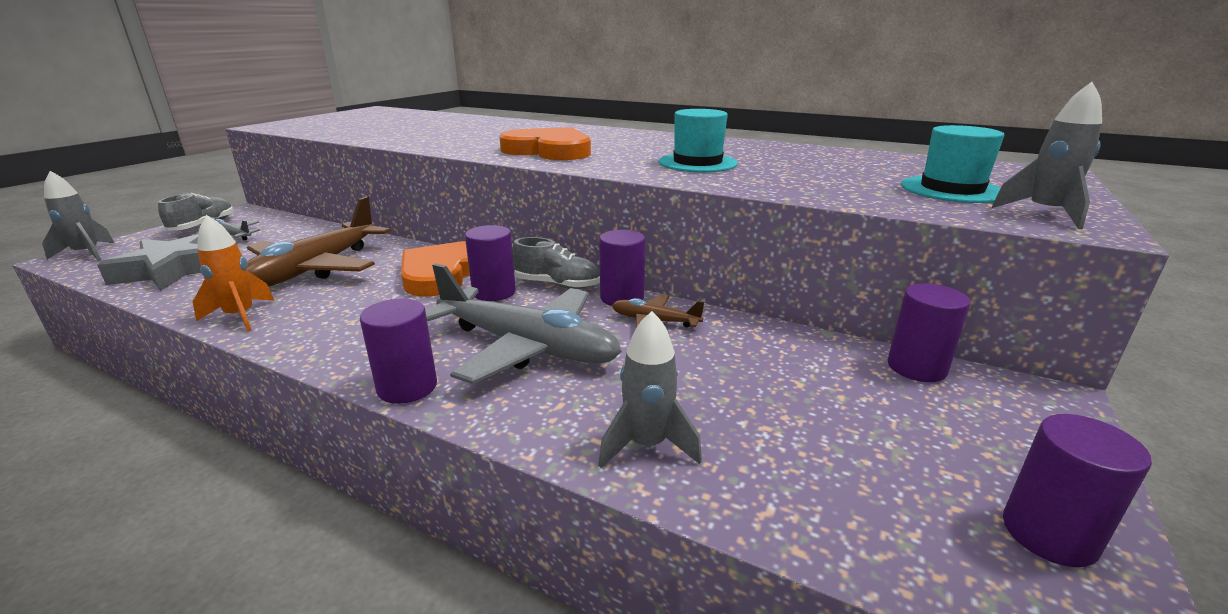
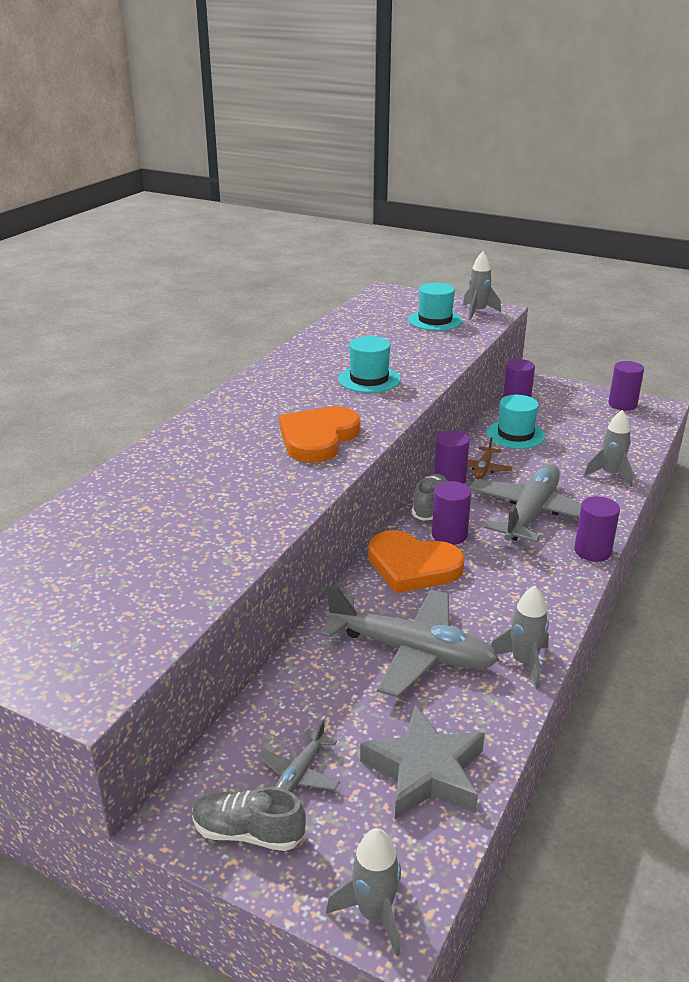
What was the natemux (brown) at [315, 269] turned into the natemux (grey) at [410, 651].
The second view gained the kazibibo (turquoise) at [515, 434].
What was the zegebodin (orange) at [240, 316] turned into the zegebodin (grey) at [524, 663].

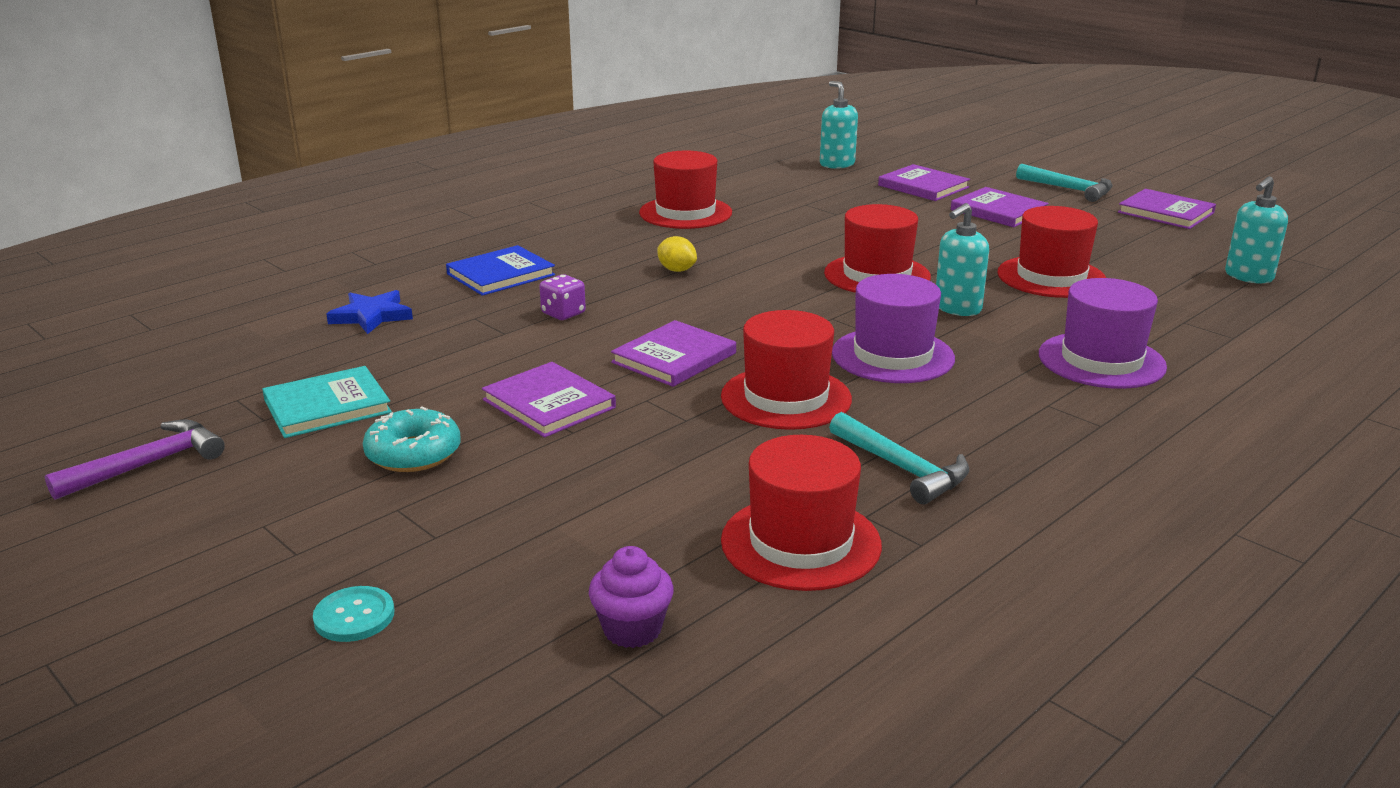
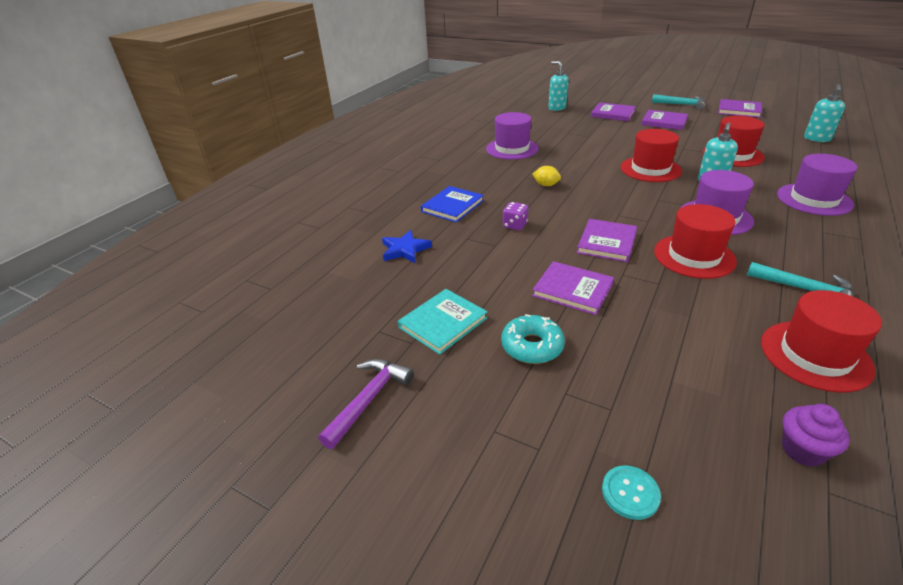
What was the kazibibo (red) at [685, 213] turned into the kazibibo (purple) at [512, 149].

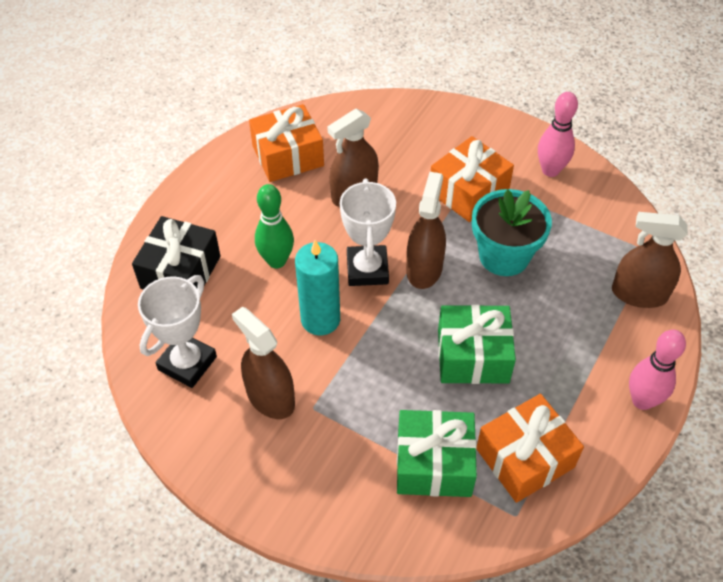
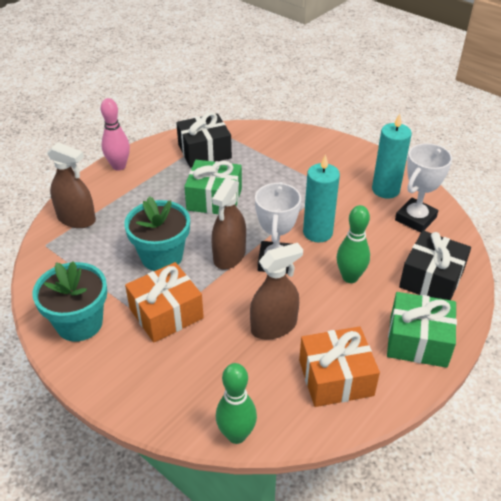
Where the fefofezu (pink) stood at [550, 170], the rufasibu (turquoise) came to stand at [79, 323].
What was the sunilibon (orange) at [525, 458] turned into the sunilibon (black) at [204, 151].
The second view gained the fefofezu (green) at [236, 435].
The second view gained the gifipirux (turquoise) at [385, 190].
The sunilibon (green) ended up elsewhere, having gone from [434, 463] to [418, 341].
The second view lost the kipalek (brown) at [270, 397].

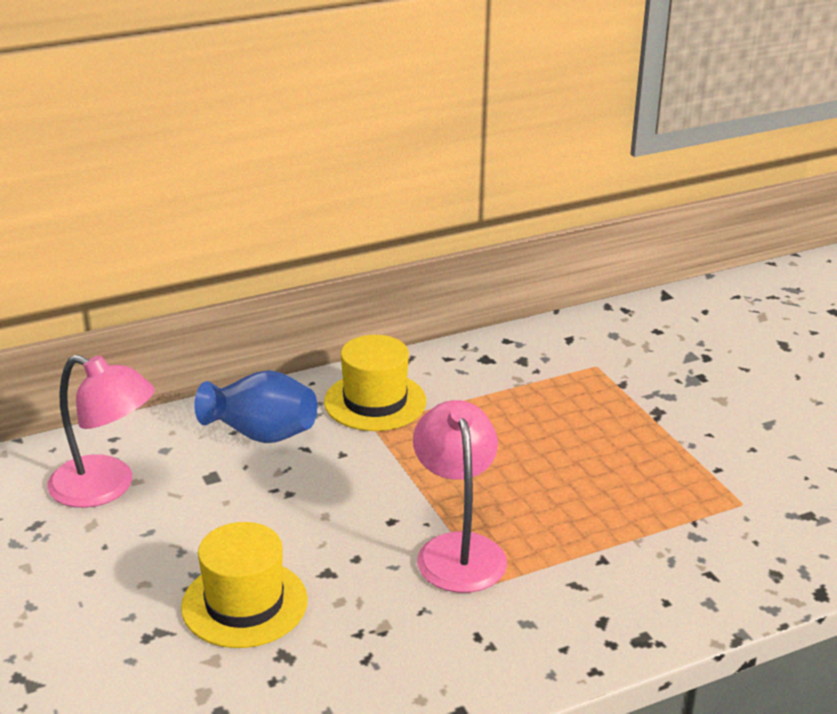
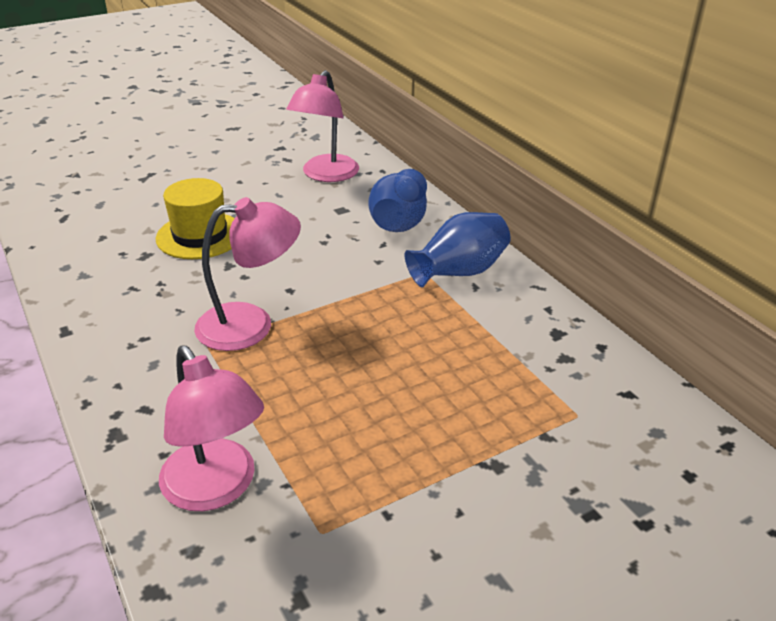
The second view gained the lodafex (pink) at [216, 488].
Where the kazibibo (yellow) stood at [375, 401], the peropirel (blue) came to stand at [459, 272].

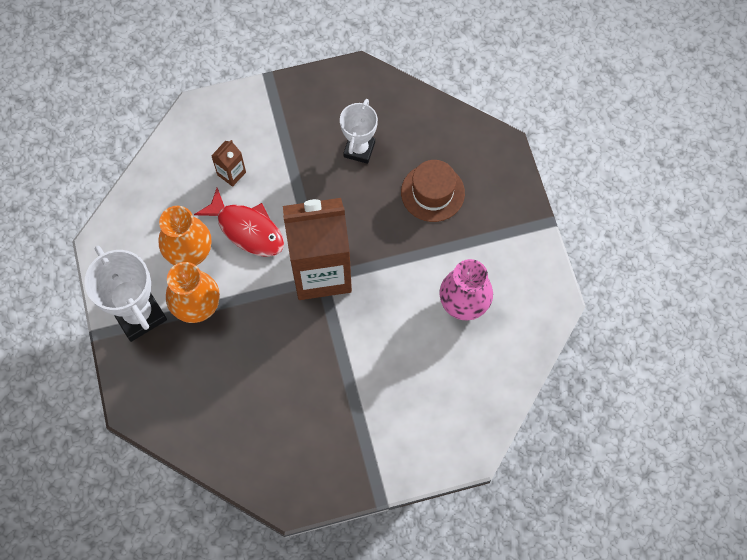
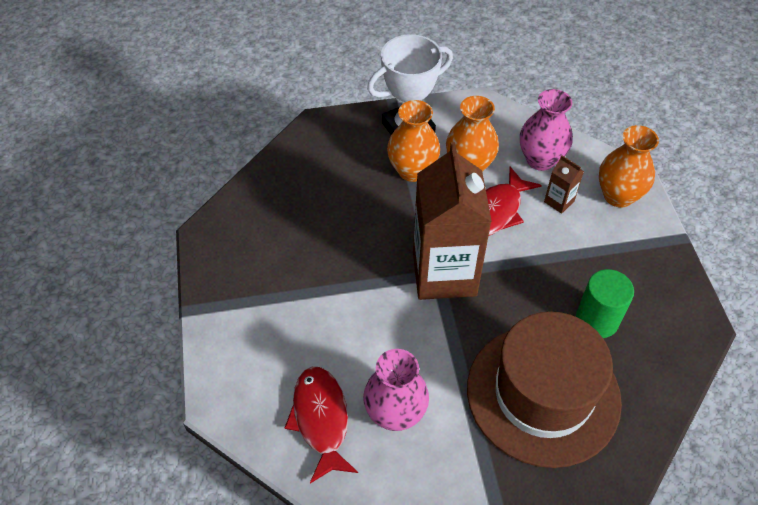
The second view gained the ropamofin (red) at [321, 420].
The size of the kazibibo (brown) at [432, 192] changed by a factor of 1.94.
The second view gained the peropirel (pink) at [540, 160].
Where the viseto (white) stood at [359, 149], the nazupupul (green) came to stand at [597, 320].
The second view gained the peropirel (orange) at [618, 196].

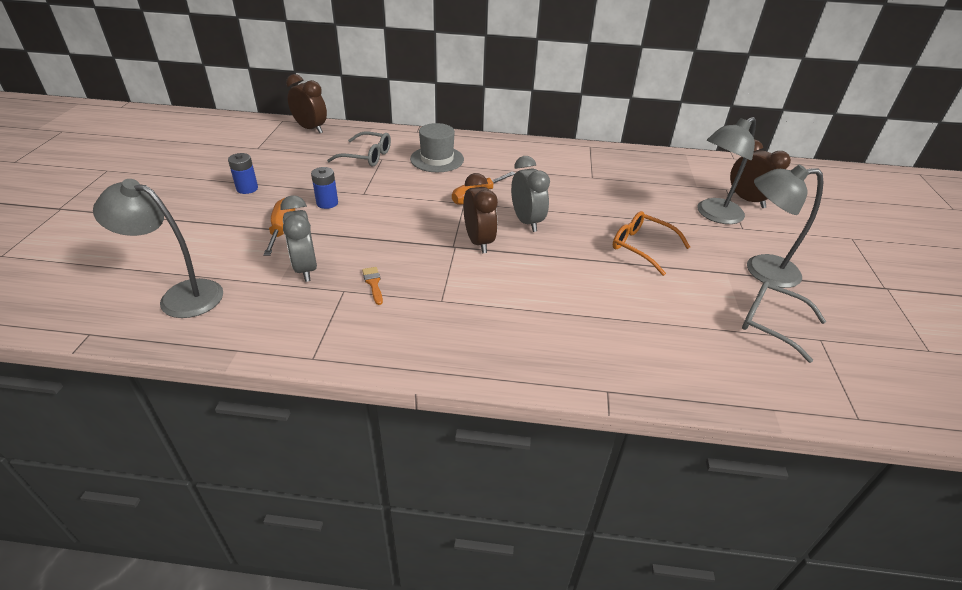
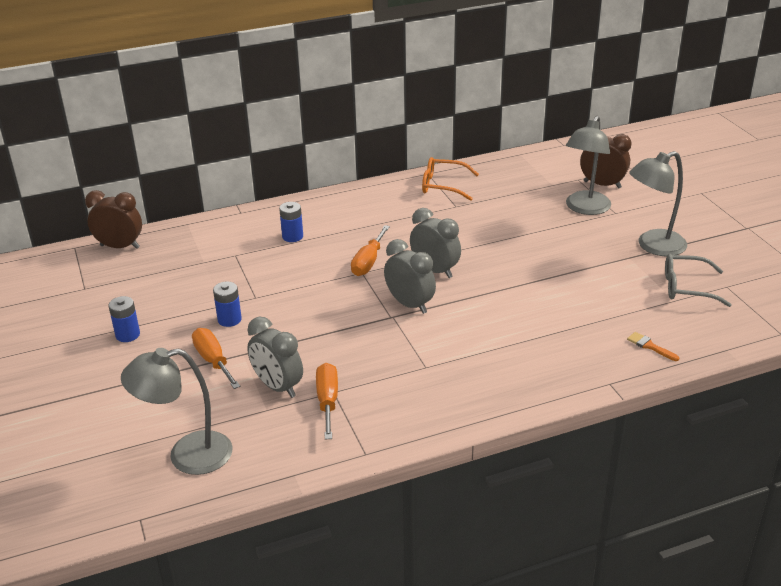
Where the kazibibo (grey) stood at [437, 159], the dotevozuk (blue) came to stand at [292, 236].
The second view gained the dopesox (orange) at [327, 401].
What was the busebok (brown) at [478, 242] turned into the busebok (grey) at [410, 304].
The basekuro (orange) ended up elsewhere, having gone from [642, 247] to [443, 185].
The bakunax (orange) ended up elsewhere, having gone from [373, 283] to [650, 346].
The second view lost the basekuro (grey) at [366, 156].

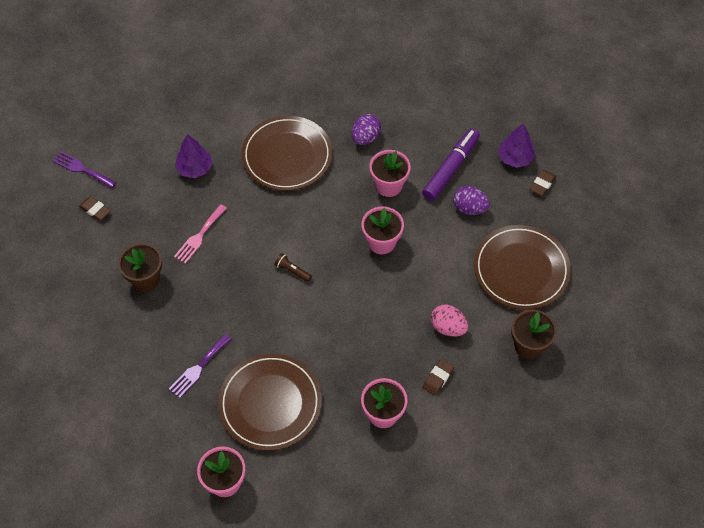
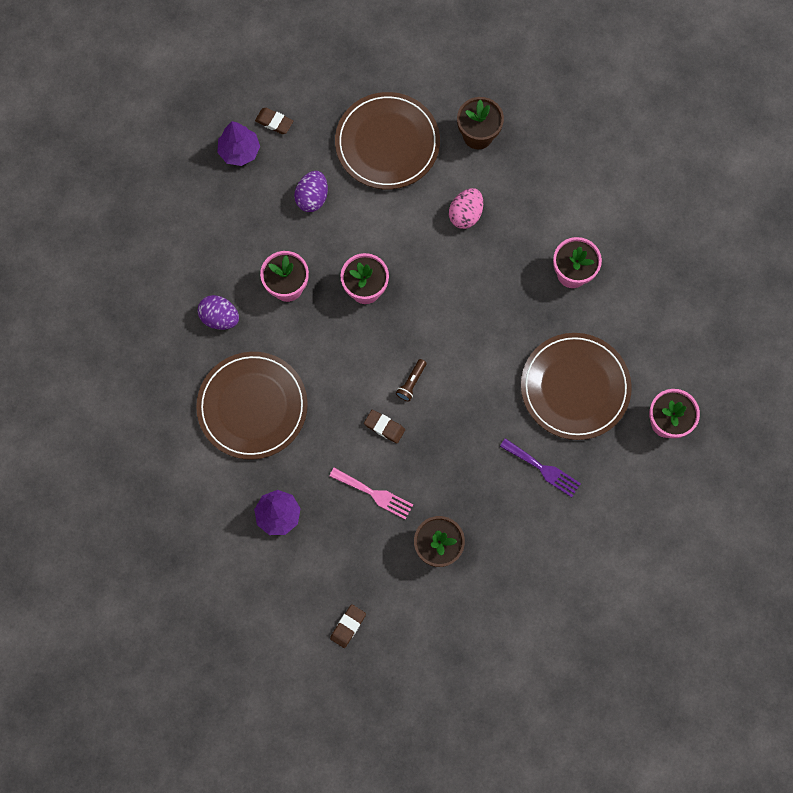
The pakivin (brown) ended up elsewhere, having gone from [438, 378] to [384, 427].
The second view lost the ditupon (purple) at [82, 169].
The second view lost the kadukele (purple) at [451, 168].

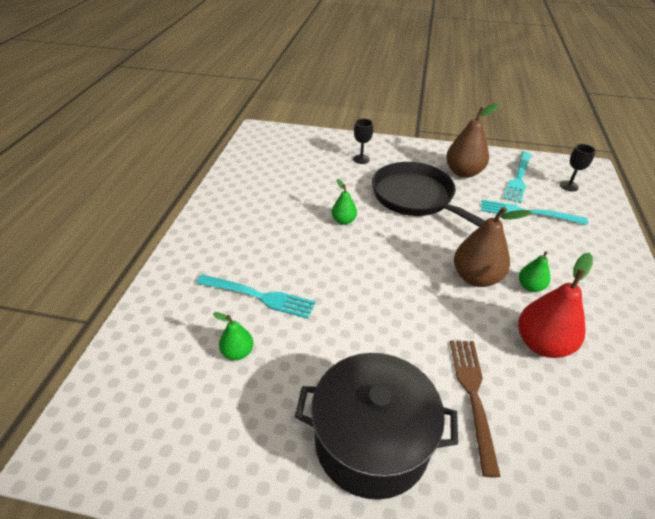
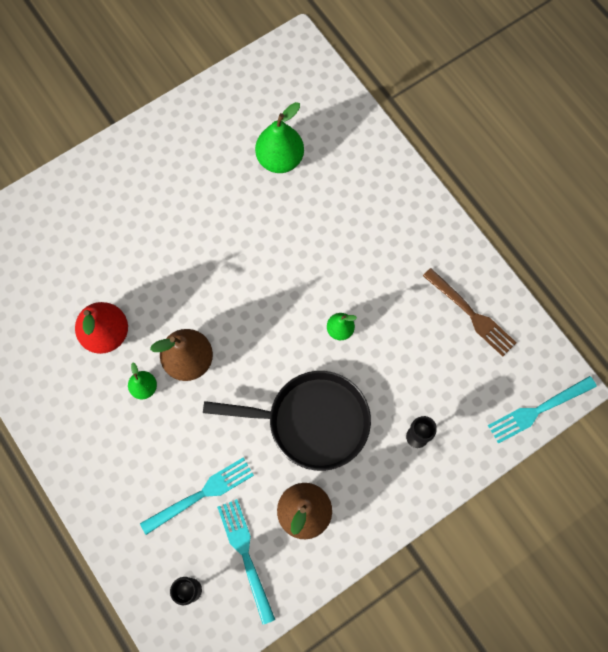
The size of the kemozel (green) at [237, 352] changed by a factor of 1.83.
The ditupon (brown) ended up elsewhere, having gone from [472, 395] to [471, 314].
The ditupon (turquoise) ended up elsewhere, having gone from [260, 296] to [538, 410].
The second view lost the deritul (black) at [371, 441].

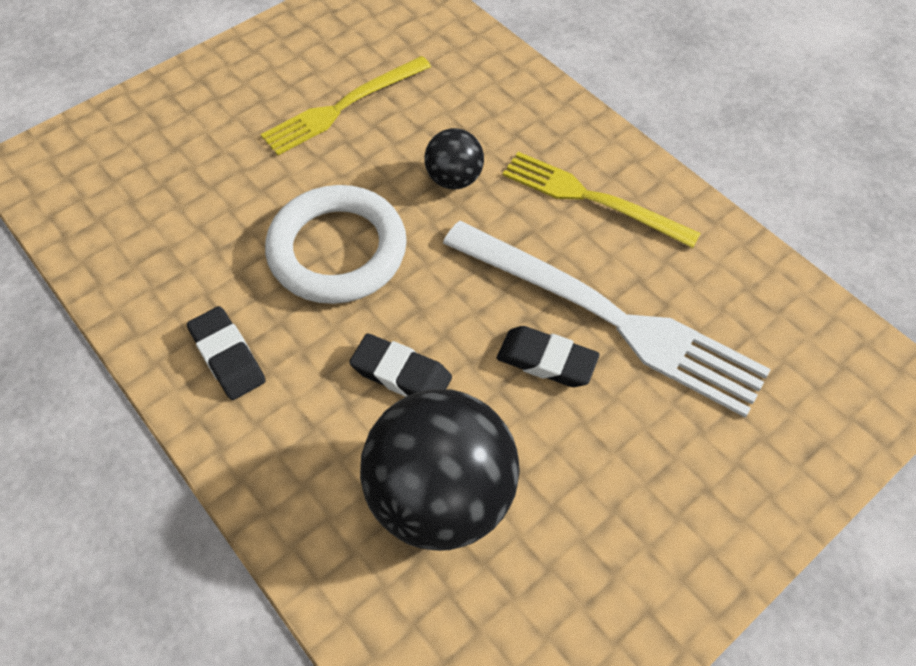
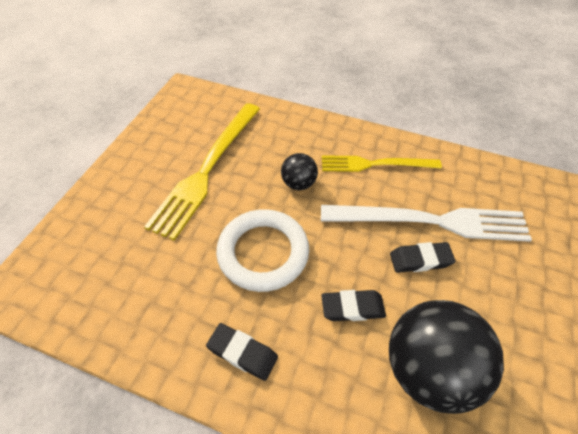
The size of the ditupon (yellow) at [343, 107] changed by a factor of 1.56.

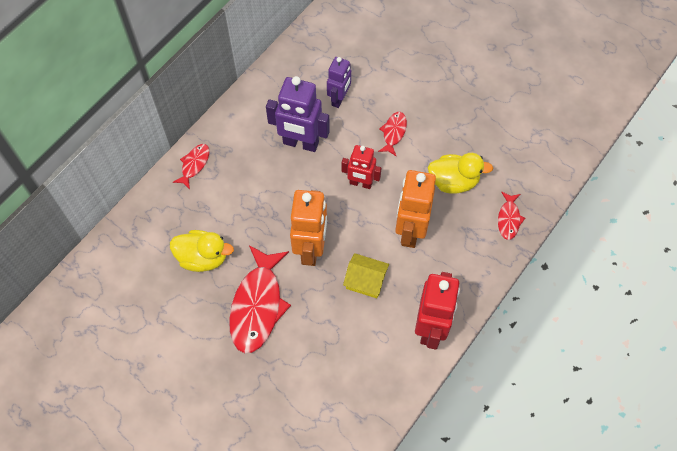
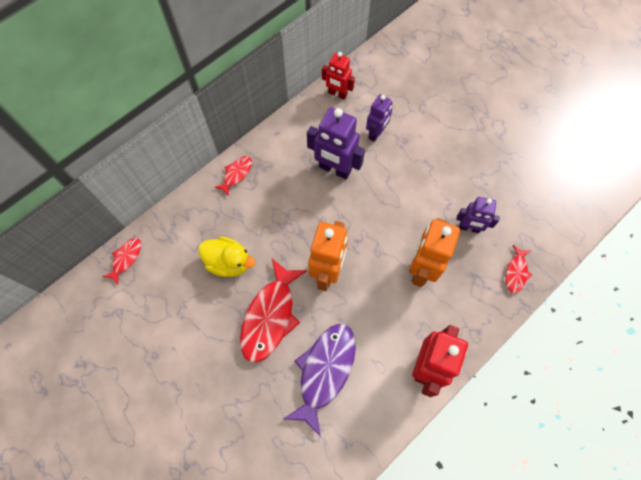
The ropamofin (red) ended up elsewhere, having gone from [393, 133] to [126, 258].
The second view gained the ropamofin (purple) at [324, 371].
The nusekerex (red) ended up elsewhere, having gone from [360, 183] to [337, 94].
Where the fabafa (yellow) stood at [453, 181], the nusekerex (purple) came to stand at [469, 228].
The second view lost the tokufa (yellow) at [365, 281].

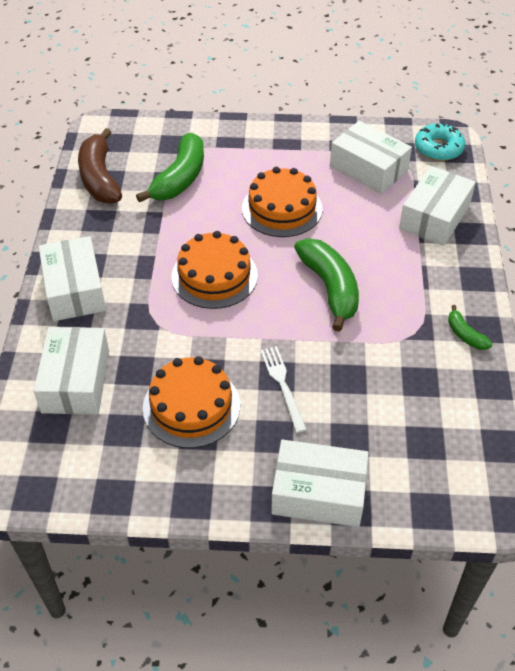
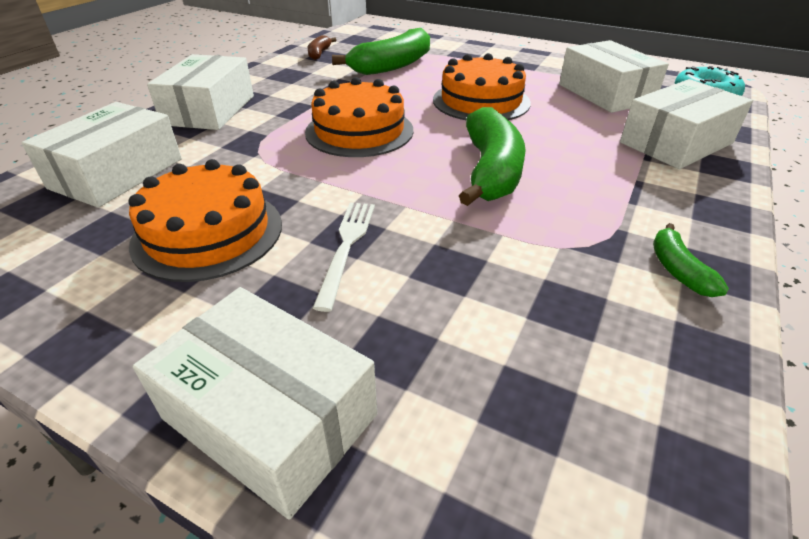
The size of the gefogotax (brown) at [99, 178] changed by a factor of 0.49.

